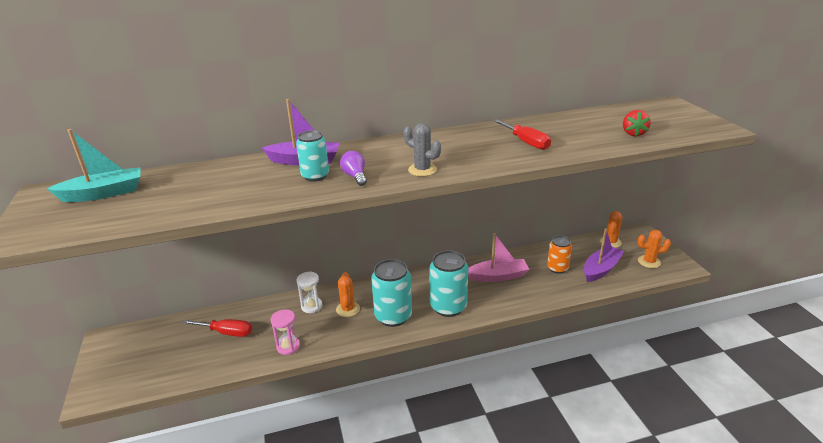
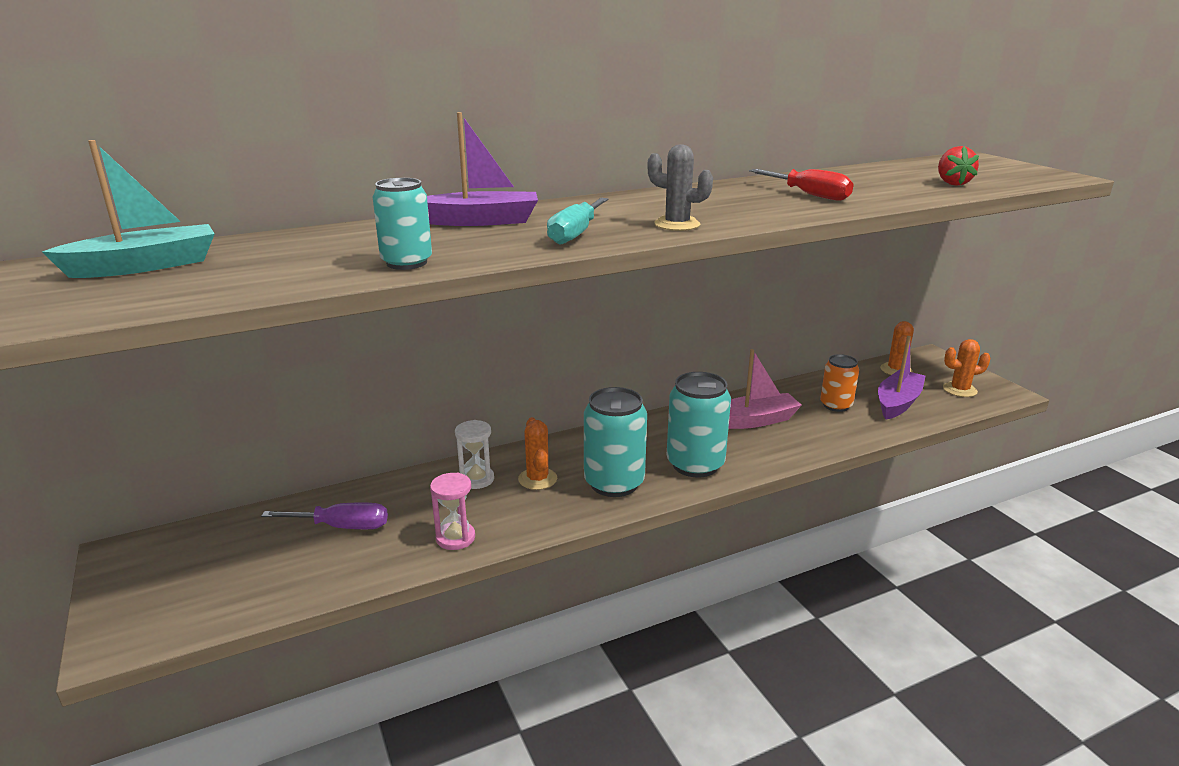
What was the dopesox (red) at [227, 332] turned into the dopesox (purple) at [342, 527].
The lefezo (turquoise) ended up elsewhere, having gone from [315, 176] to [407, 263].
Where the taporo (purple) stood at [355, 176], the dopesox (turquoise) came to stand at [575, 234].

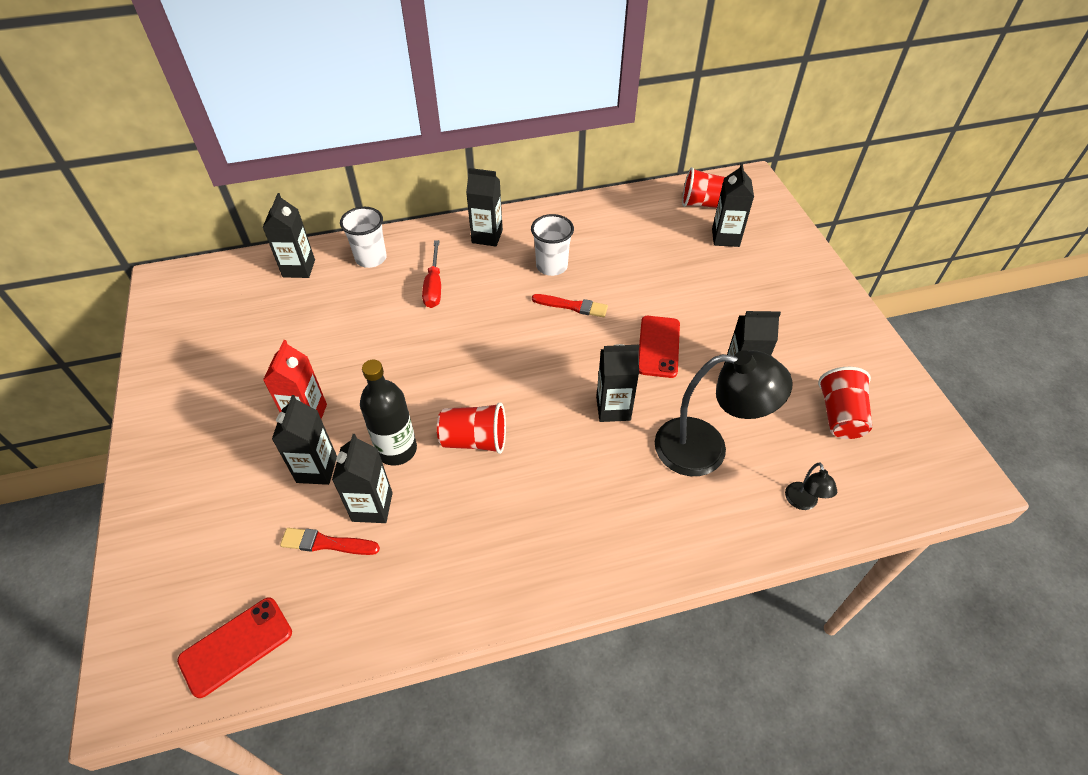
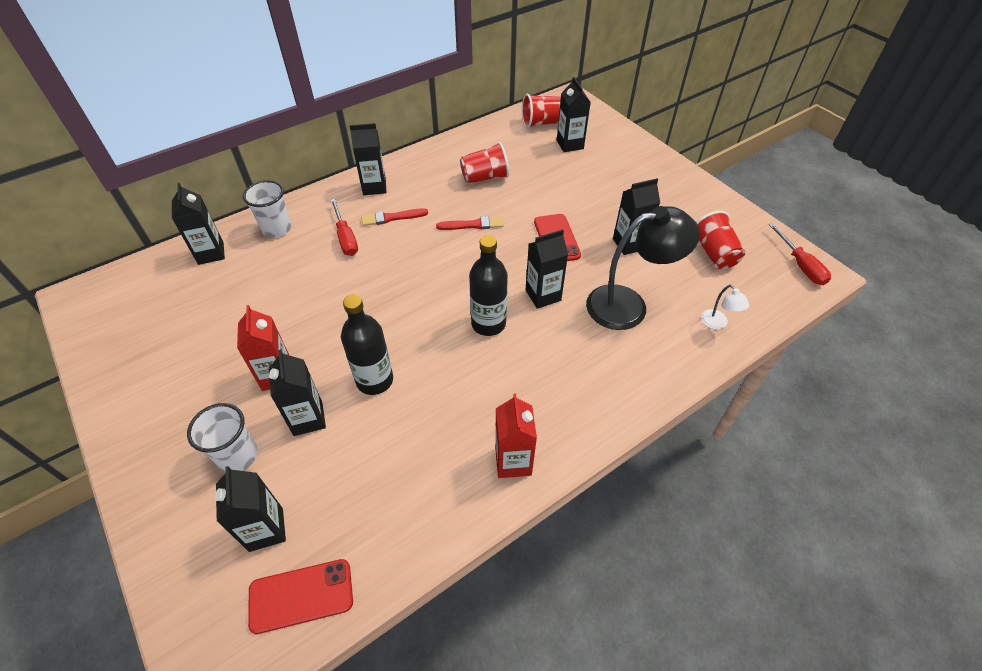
The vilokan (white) ended up elsewhere, having gone from [551, 266] to [238, 456].
The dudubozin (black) ended up elsewhere, having gone from [372, 507] to [266, 529].
The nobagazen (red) at [236, 646] ended up facing another way, 45 degrees clockwise from before.
The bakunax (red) ended up elsewhere, having gone from [326, 543] to [392, 218].
The vilokan (red) ended up elsewhere, having gone from [474, 440] to [485, 177].
The second view gained the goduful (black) at [488, 323].
The second view gained the dudubozin (red) at [513, 461].
What was the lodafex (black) at [802, 502] turned into the lodafex (white) at [717, 324].
The second view gained the dopesox (red) at [800, 265].

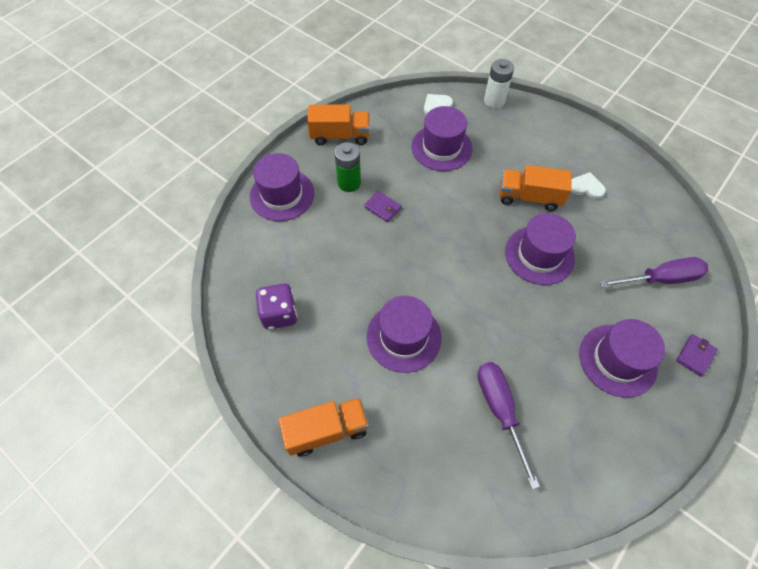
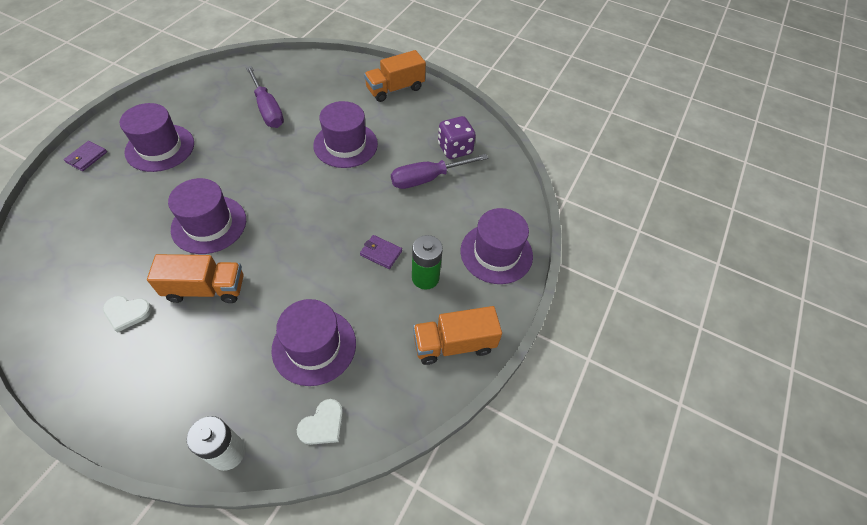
The dopesox (purple) ended up elsewhere, having gone from [660, 279] to [428, 178].

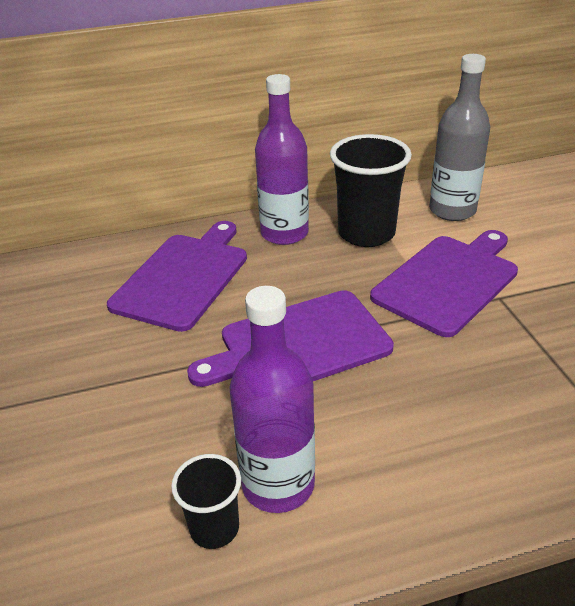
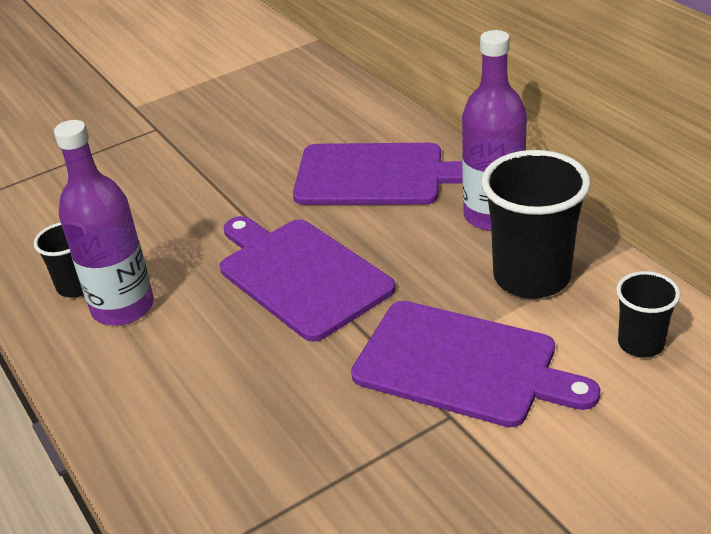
Where the goduful (grey) stood at [452, 210], the vilokan (black) came to stand at [640, 344].

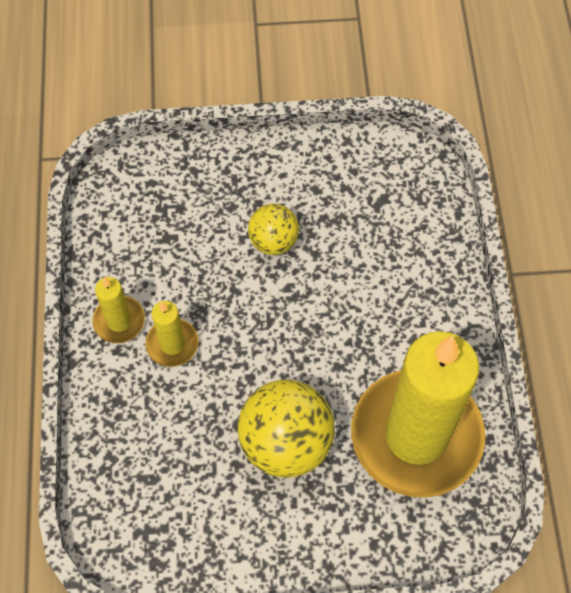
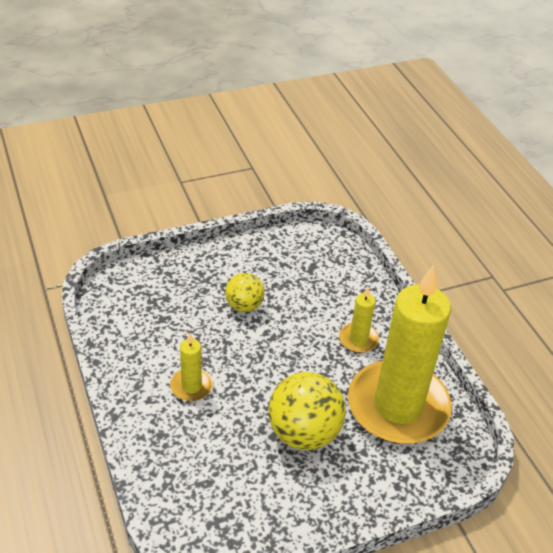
The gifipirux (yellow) ended up elsewhere, having gone from [119, 321] to [358, 339].

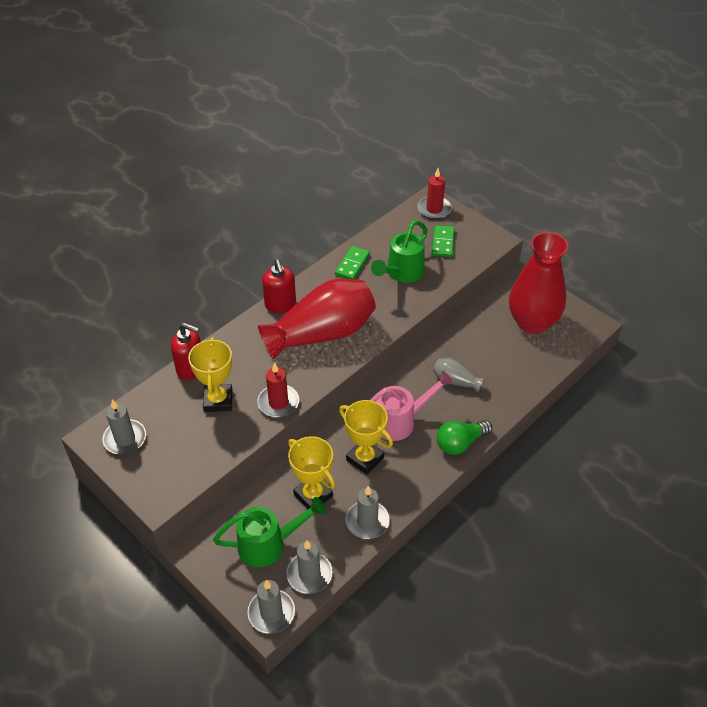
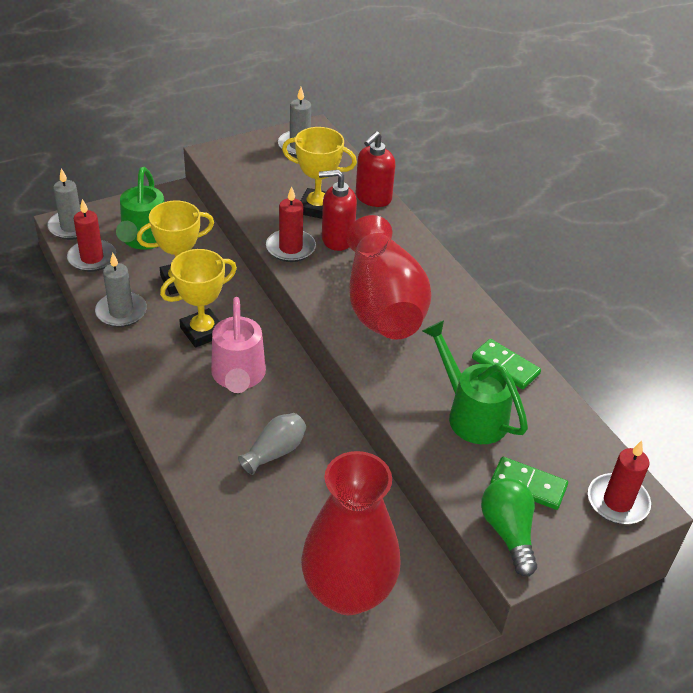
What was the gifipirux (grey) at [309, 574] turned into the gifipirux (red) at [92, 258].
The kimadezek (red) ended up elsewhere, having gone from [280, 304] to [337, 239].
The taporo (green) ended up elsewhere, having gone from [460, 443] to [508, 532].

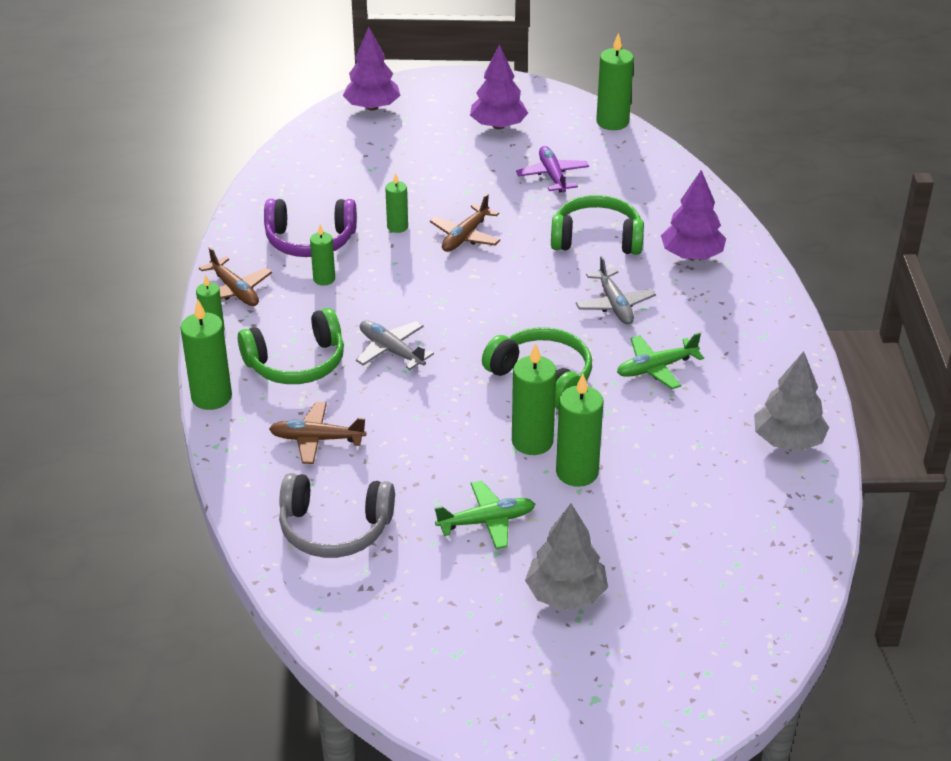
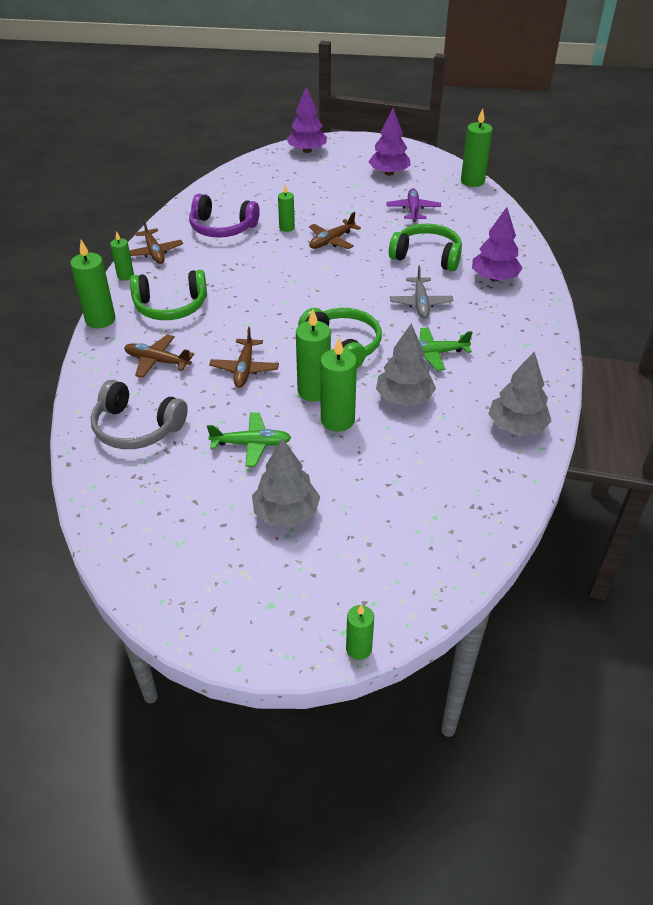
The second view gained the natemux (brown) at [244, 369].
The gifipirux (green) ended up elsewhere, having gone from [324, 279] to [358, 649].
The second view gained the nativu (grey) at [404, 398].
The second view lost the natemux (grey) at [391, 350].

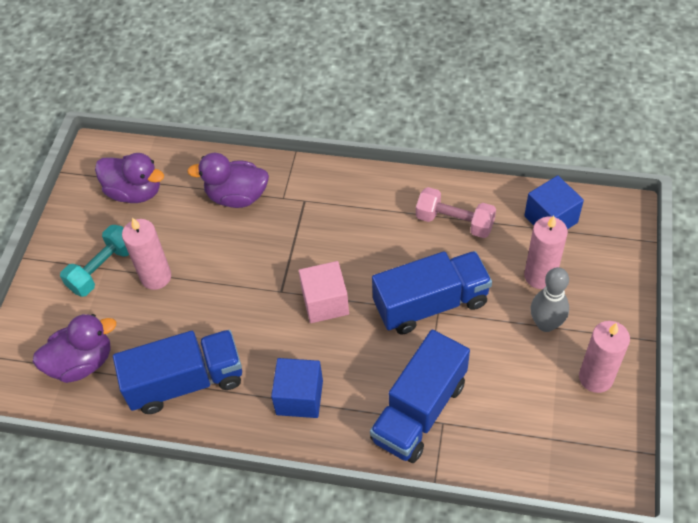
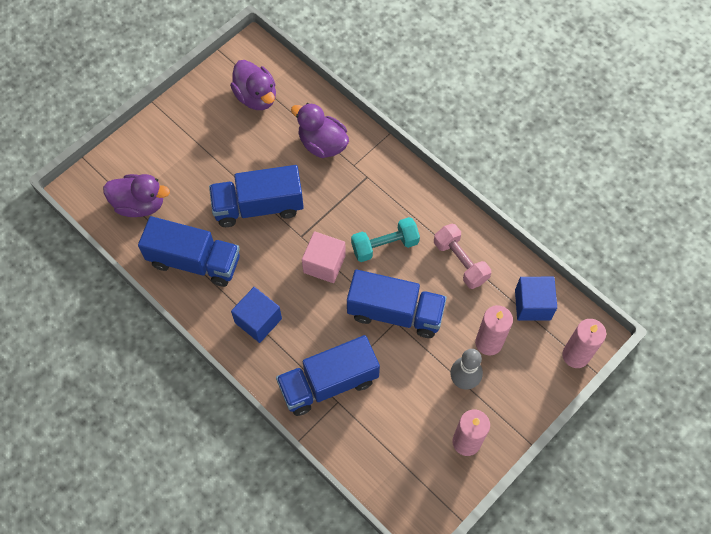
The second view gained the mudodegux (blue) at [258, 206].
The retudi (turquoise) ended up elsewhere, having gone from [102, 269] to [384, 245].
The gifipirux (pink) ended up elsewhere, having gone from [156, 277] to [575, 355].

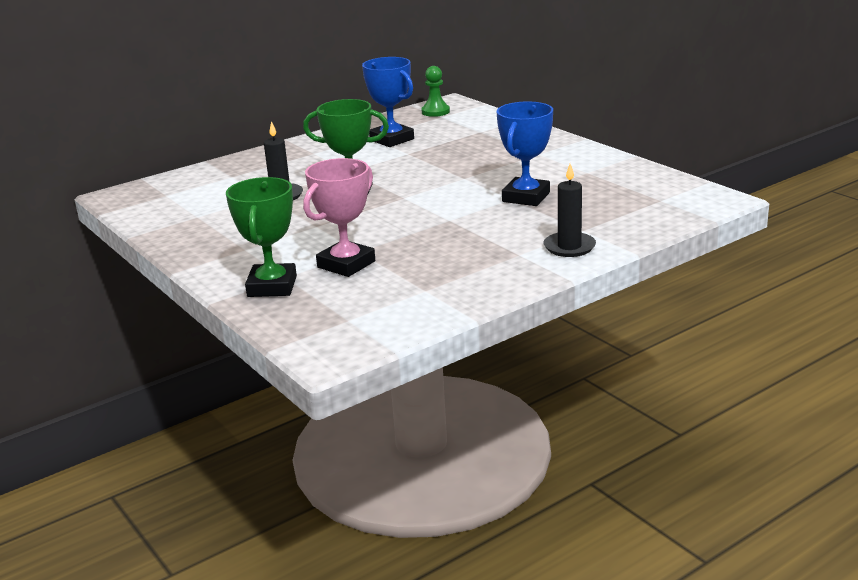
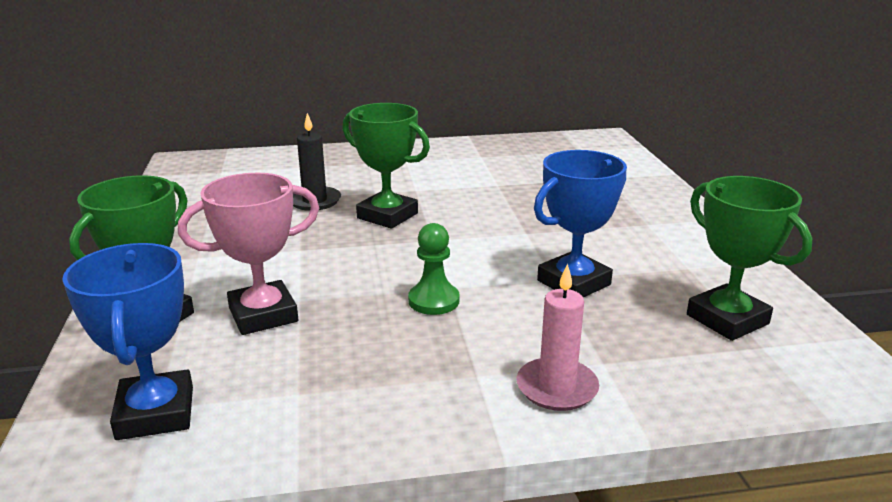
The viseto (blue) ended up elsewhere, having gone from [392, 139] to [155, 413].
The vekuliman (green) ended up elsewhere, having gone from [435, 112] to [434, 301].
What was the gifipirux (black) at [569, 247] turned into the gifipirux (pink) at [557, 388].
The second view gained the viseto (green) at [727, 319].

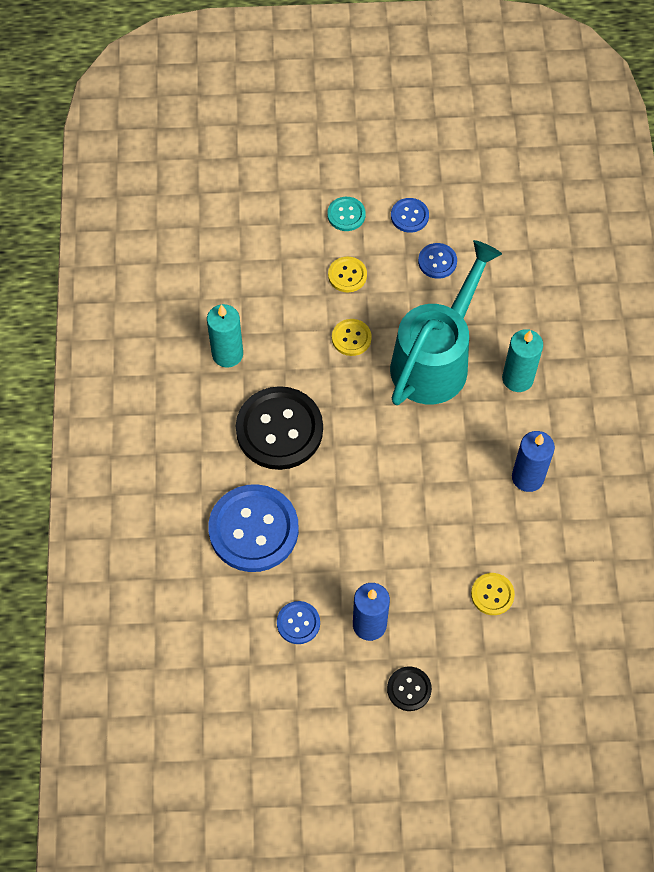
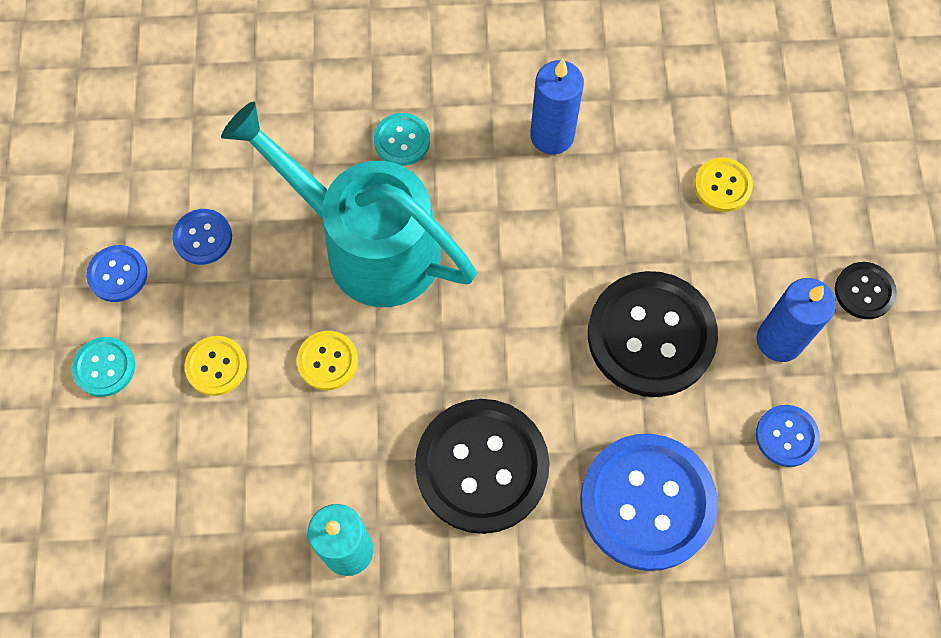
Where the gifipirux (turquoise) stood at [517, 378], the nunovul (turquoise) came to stand at [402, 140].
The second view gained the nunovul (black) at [651, 335].

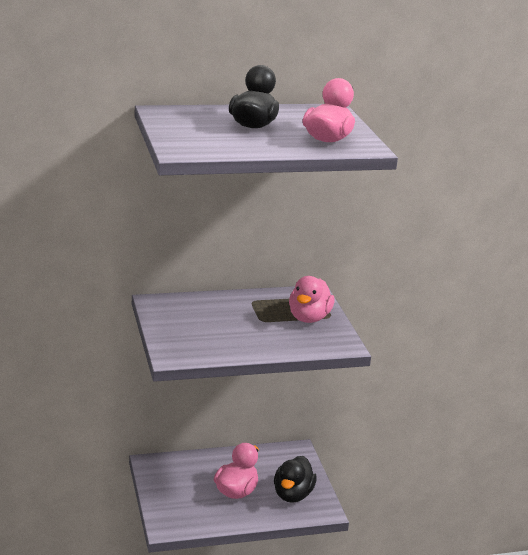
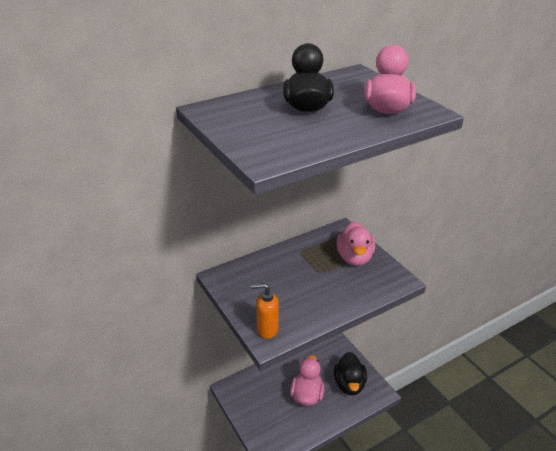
The second view gained the kimadezek (orange) at [267, 329].

